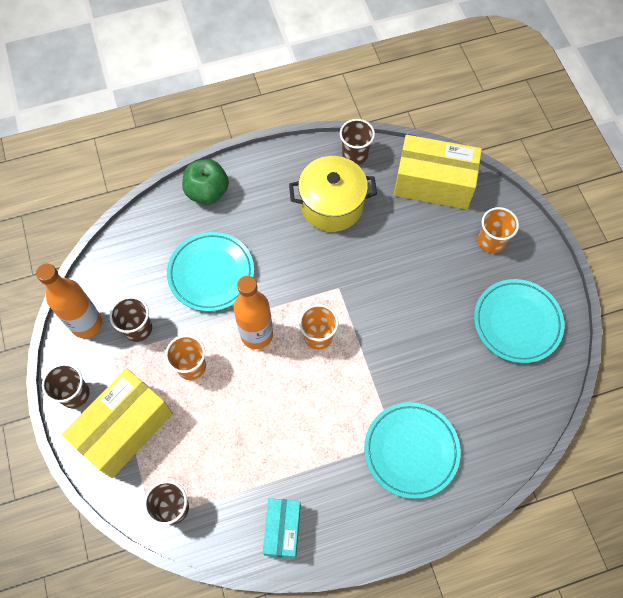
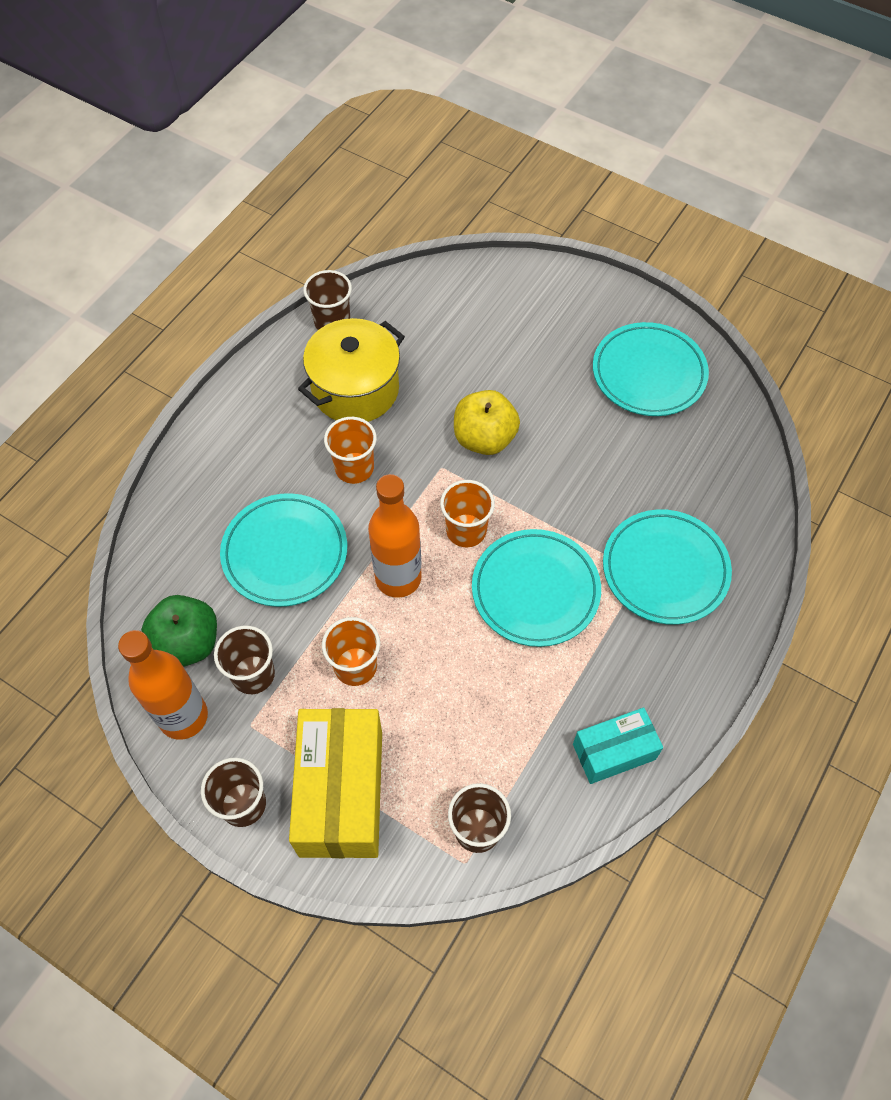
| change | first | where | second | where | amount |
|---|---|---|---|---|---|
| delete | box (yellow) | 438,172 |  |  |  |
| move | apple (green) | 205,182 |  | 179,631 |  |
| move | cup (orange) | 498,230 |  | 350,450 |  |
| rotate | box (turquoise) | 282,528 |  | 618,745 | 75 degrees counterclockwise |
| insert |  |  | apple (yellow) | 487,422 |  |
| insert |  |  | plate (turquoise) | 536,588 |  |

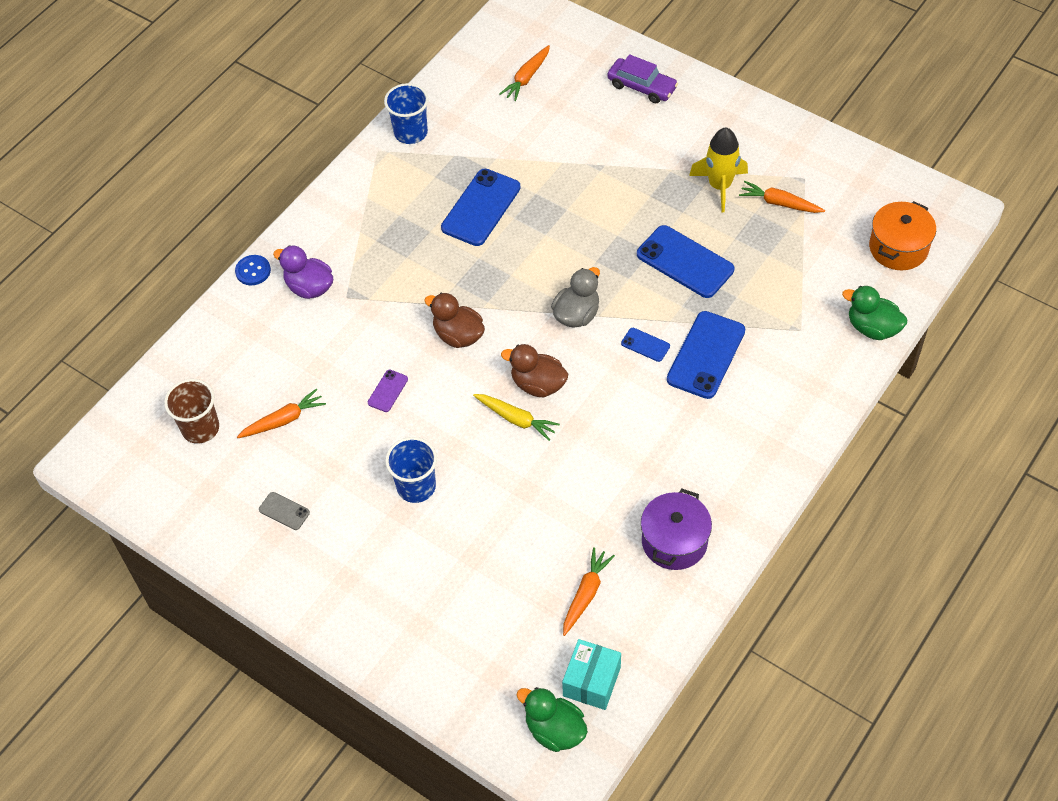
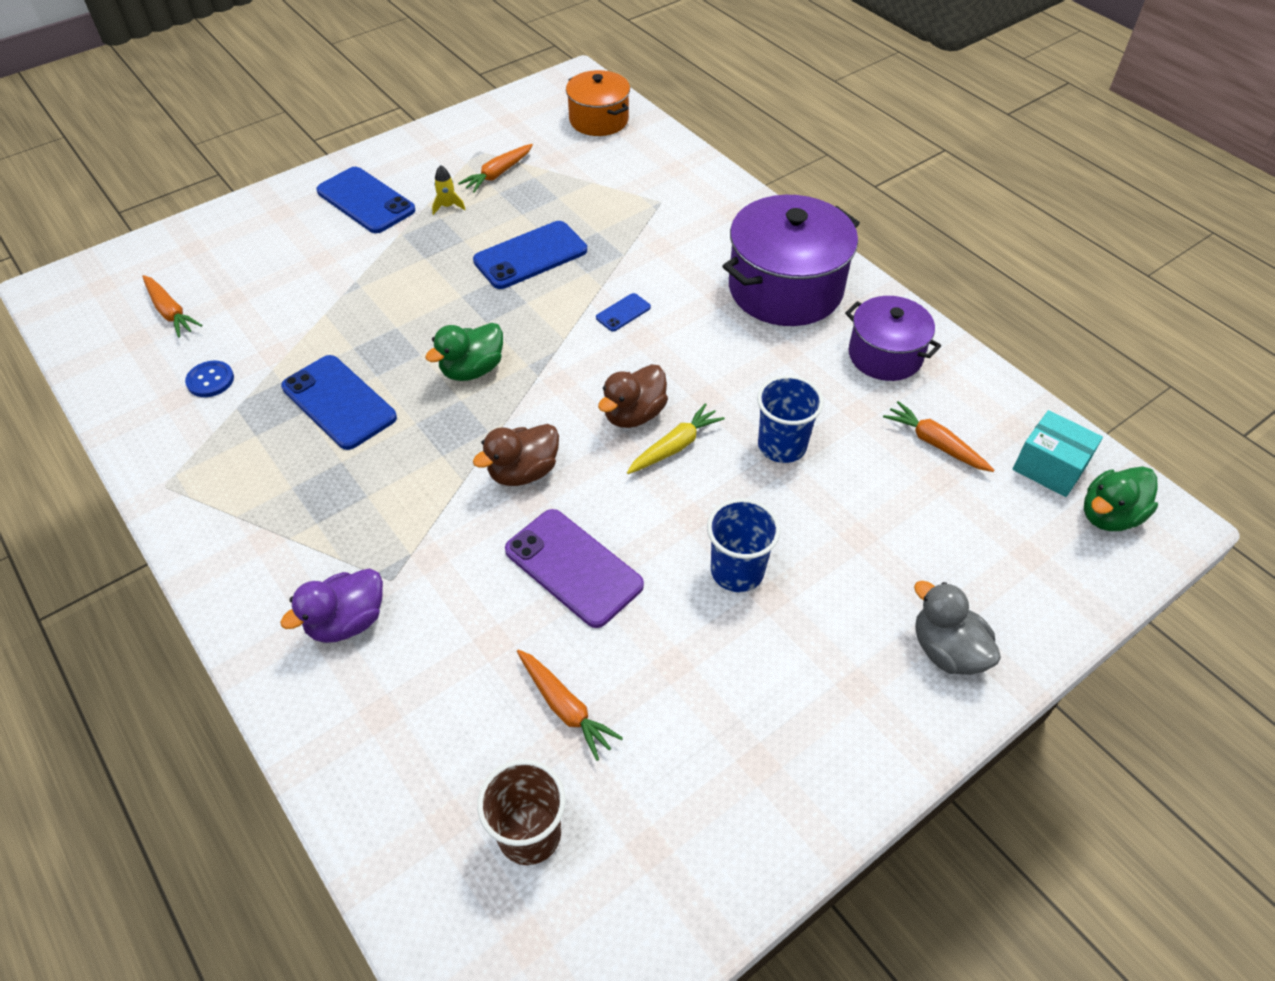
| change | first | where | second | where | amount |
|---|---|---|---|---|---|
| delete | car (purple) | 642,79 |  |  |  |
| move | cup (blue) | 406,113 |  | 790,419 |  |
| resize | rocket (yellow) | 718,169 |  | 449,190 | x0.49 |
| move | button (blue) | 253,270 |  | 209,379 |  |
| move | duck (grey) | 575,297 |  | 957,628 |  |
| move | duck (green) | 874,313 |  | 464,352 |  |
| move | phone (blue) | 706,355 |  | 366,200 |  |
| resize | phone (purple) | 388,391 |  | 574,568 | x2.10 |
| rotate | carrot (orange) | 281,413 |  | 570,705 | 150 degrees clockwise |
| delete | phone (grey) | 284,511 |  |  |  |
| insert |  |  | pot (purple) | 791,260 |  |

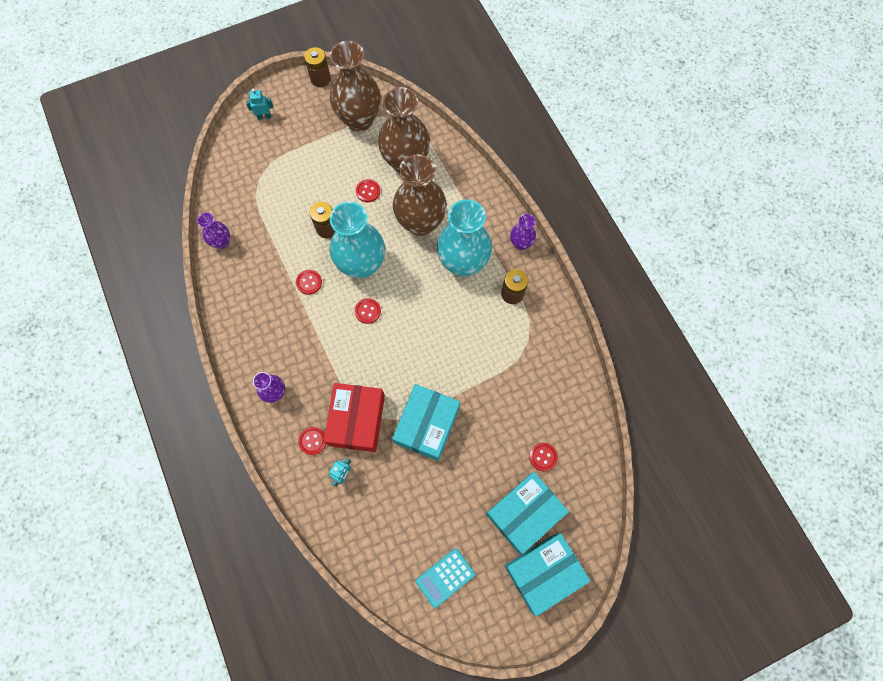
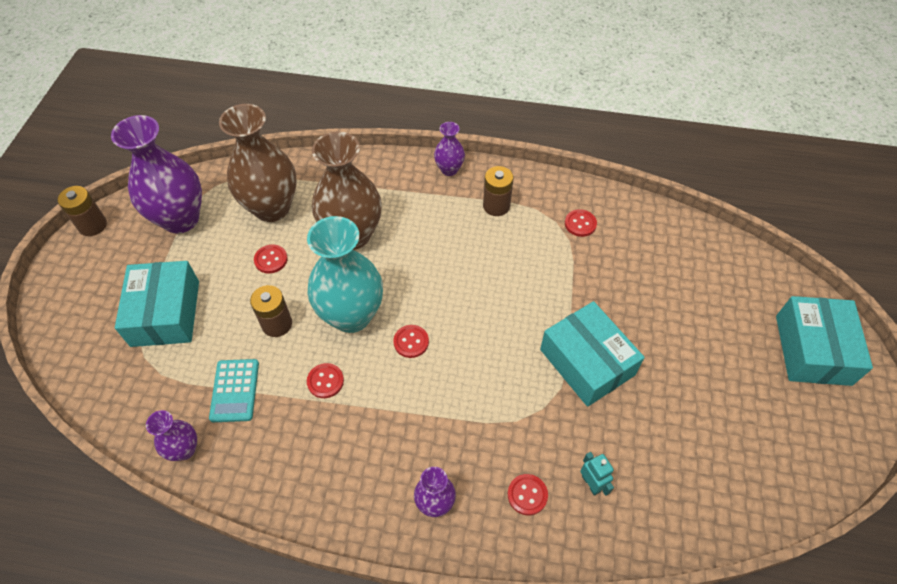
| change | first | where | second | where | amount |
|---|---|---|---|---|---|
| recolor | vase (brown) | 355,86 | vase (purple) | 156,174 |  |
| delete | robot (turquoise) | 259,104 |  |  |  |
| delete | vase (turquoise) | 464,238 |  |  |  |
| delete | box (red) | 354,417 |  |  |  |
| move | button (red) | 543,457 |  | 581,223 |  |
| move | box (turquoise) | 527,513 |  | 157,304 |  |
| move | calculator (turquoise) | 445,578 |  | 234,390 |  |

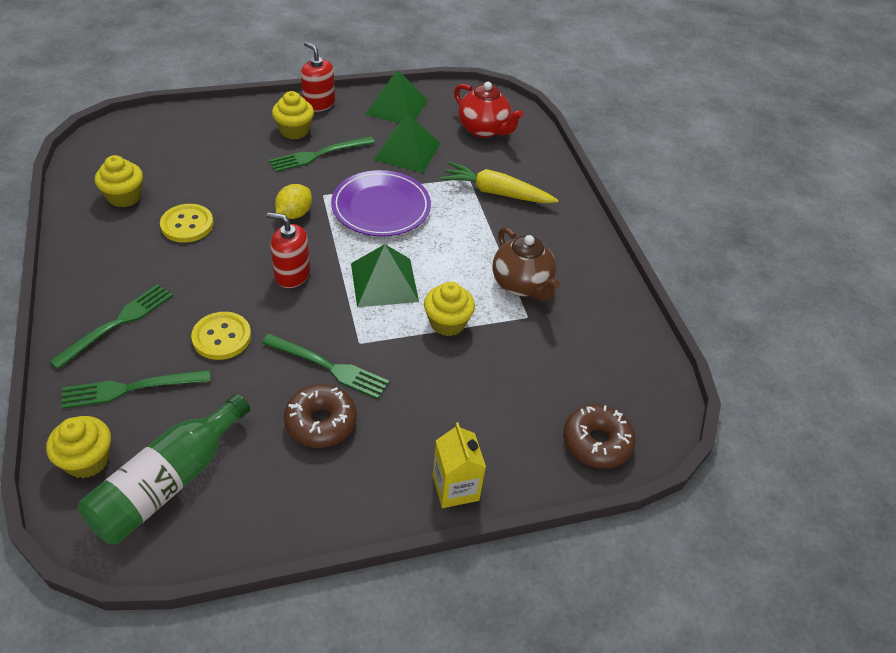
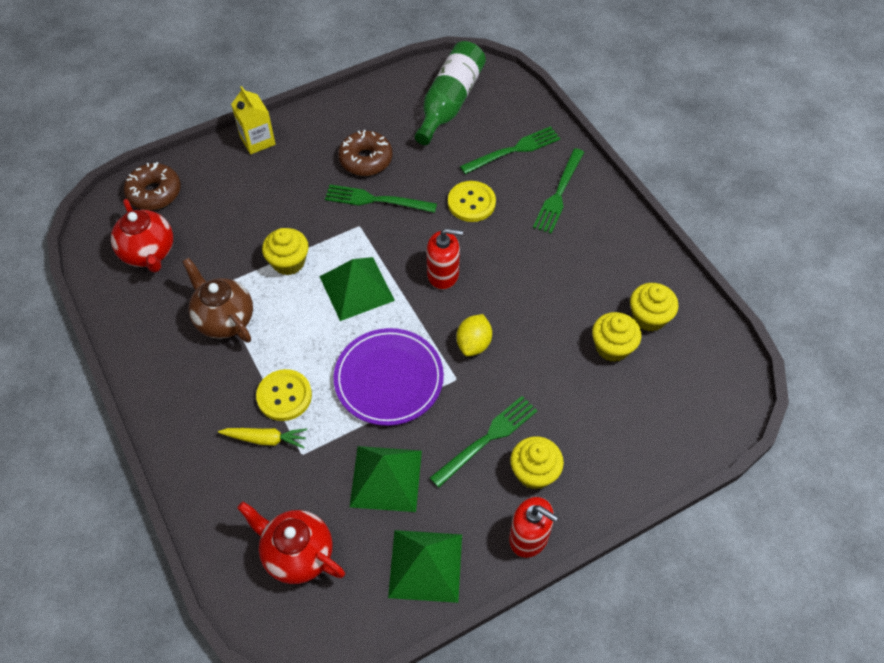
| change | first | where | second | where | amount |
|---|---|---|---|---|---|
| resize | carrot (yellow) | 499,182 |  | 262,438 | x0.63 |
| move | button (yellow) | 187,223 |  | 284,395 |  |
| move | cupcake (yellow) | 78,447 |  | 616,337 |  |
| insert |  |  | teapot (red) | 142,235 |  |

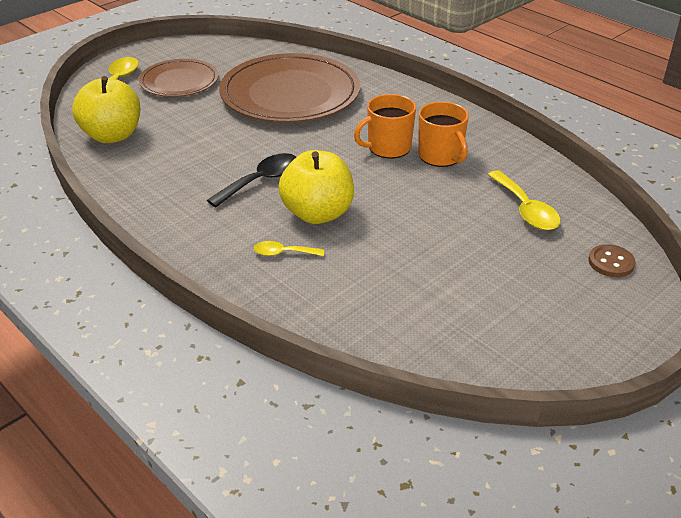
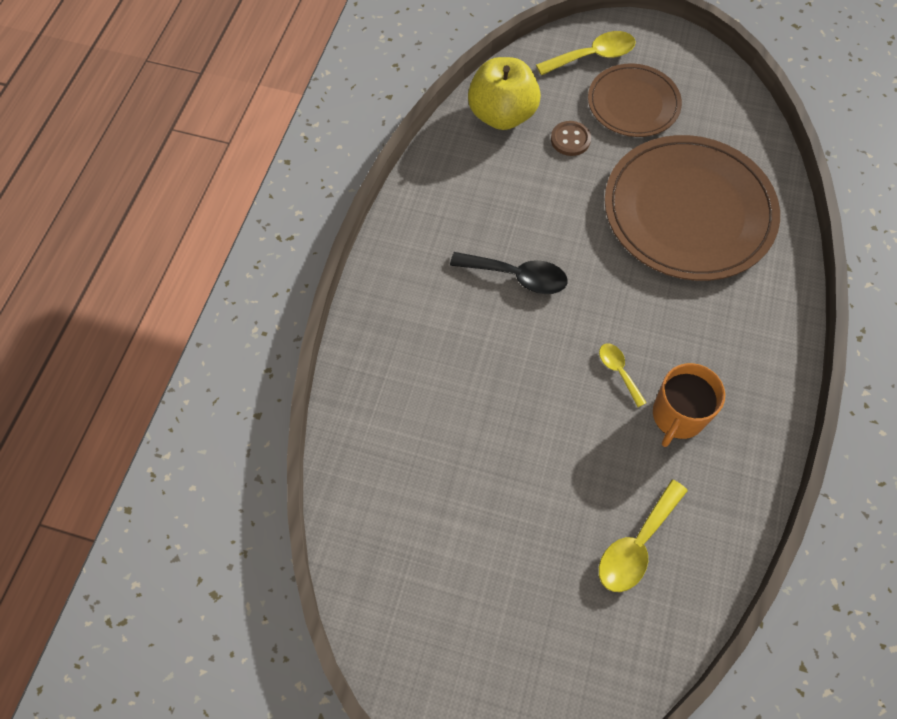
| change | first | where | second | where | amount |
|---|---|---|---|---|---|
| delete | mug (orange) | 385,126 |  |  |  |
| delete | apple (yellow) | 316,187 |  |  |  |
| move | spoon (yellow) | 289,248 |  | 622,375 |  |
| move | button (brown) | 612,260 |  | 571,138 |  |

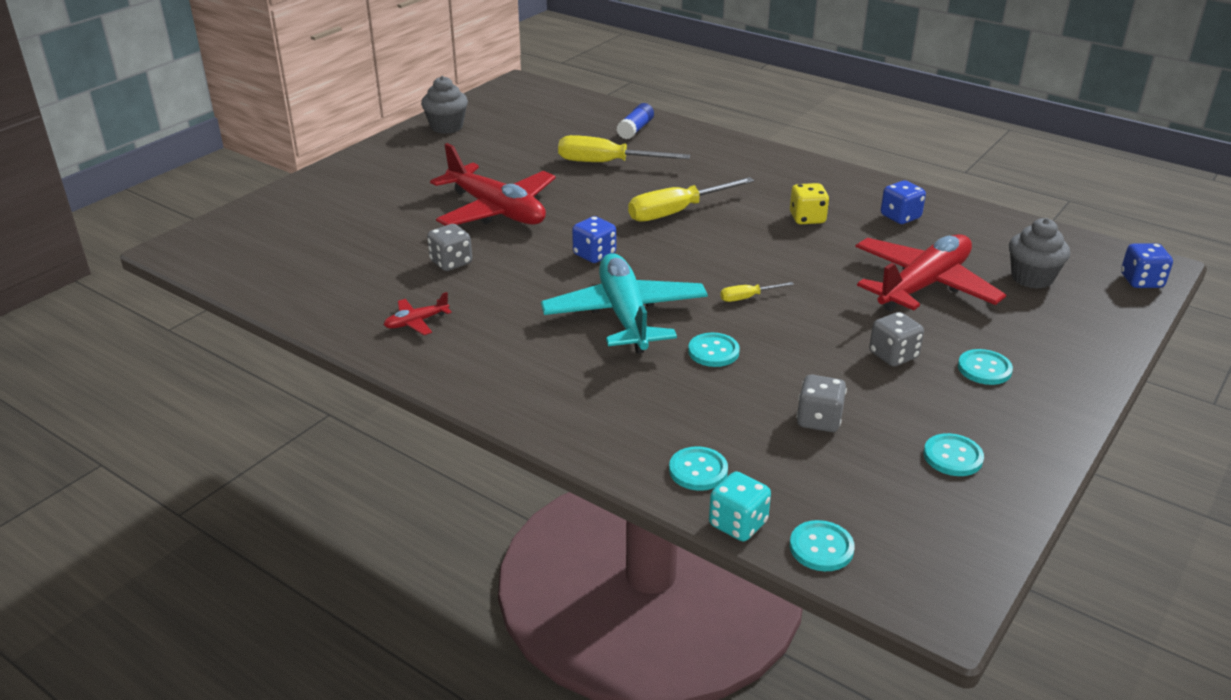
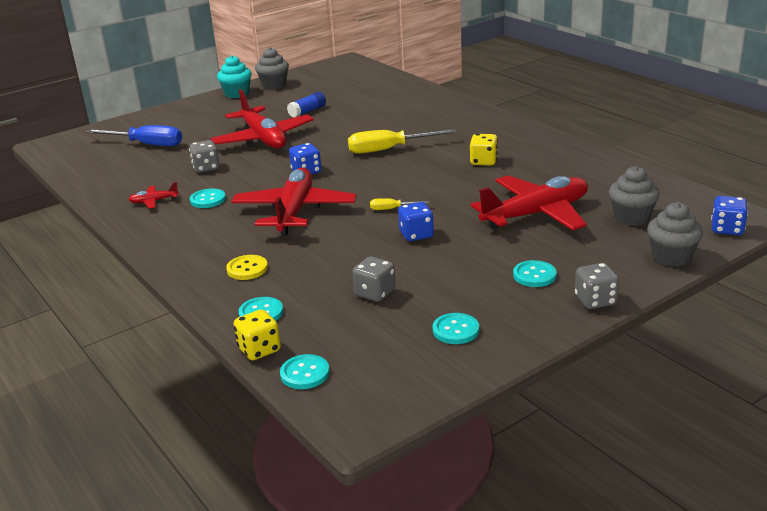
| change | first | where | second | where | amount |
|---|---|---|---|---|---|
| move | glue stick (blue) | 635,121 |  | 306,105 |  |
| delete | screwdriver (yellow) | 624,148 |  |  |  |
| move | dice (blue) | 903,202 |  | 416,221 |  |
| recolor | plane (turquoise) | 624,303 | plane (red) | 294,202 |  |
| move | dice (grey) | 896,339 |  | 597,286 |  |
| move | button (turquoise) | 714,350 |  | 208,198 |  |
| recolor | dice (turquoise) | 740,506 | dice (yellow) | 257,334 |  |
| insert |  |  | cupcake (turquoise) | 234,76 |  |
| insert |  |  | screwdriver (blue) | 134,135 |  |
| insert |  |  | cupcake (grey) | 675,234 |  |
| insert |  |  | button (yellow) | 247,267 |  |

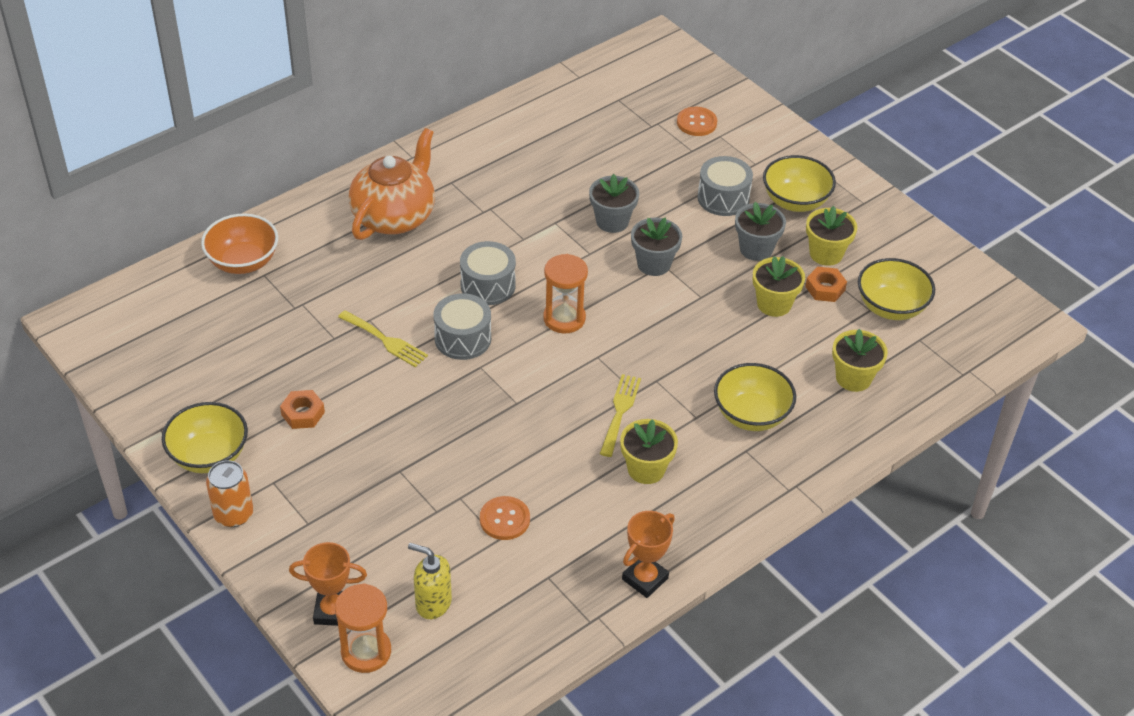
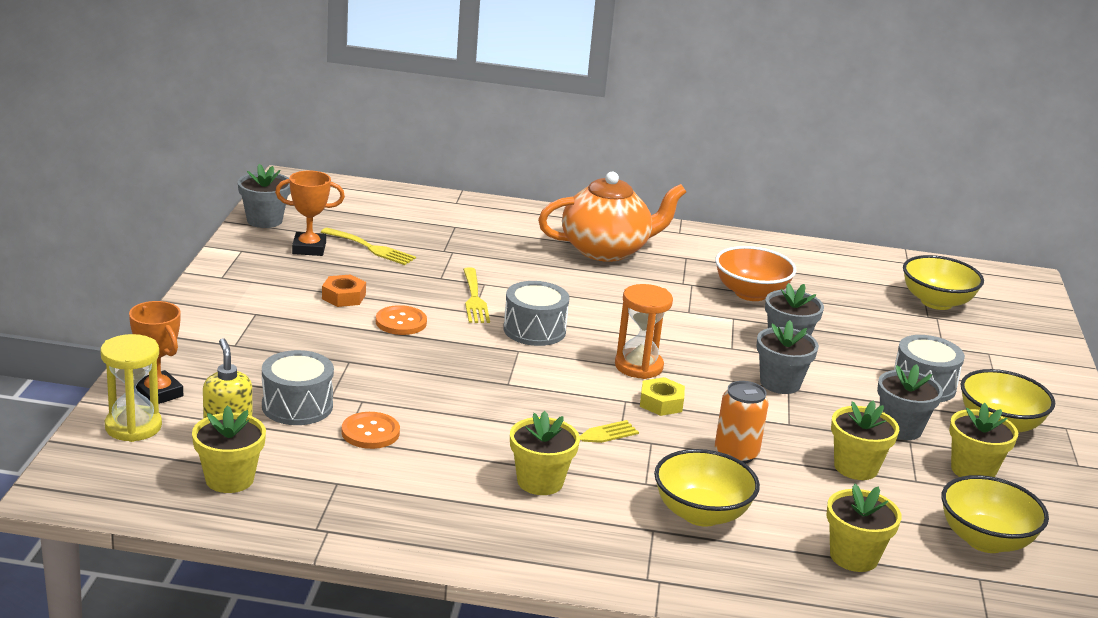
| change | first | where | second | where | amount |
|---|---|---|---|---|---|
| move | button (orange) | 697,121 |  | 401,320 |  |
| move | bowl (orange) | 239,244 |  | 755,273 |  |
| move | drum (grey) | 488,273 |  | 298,387 |  |
| delete | nut (orange) | 826,284 |  |  |  |
| move | bowl (yellow) | 205,437 |  | 943,282 |  |
| move | can (orange) | 229,493 |  | 742,422 |  |
| move | trophy (orange) | 648,554 |  | 310,213 |  |
| recolor | hourglass (orange) | 363,628 | hourglass (yellow) | 131,388 |  |
| insert |  |  | flower pot (grey) | 264,196 |  |
| insert |  |  | fork (yellow) | 368,246 |  |
| insert |  |  | nut (yellow) | 662,396 |  |
| insert |  |  | flower pot (yellow) | 229,449 |  |

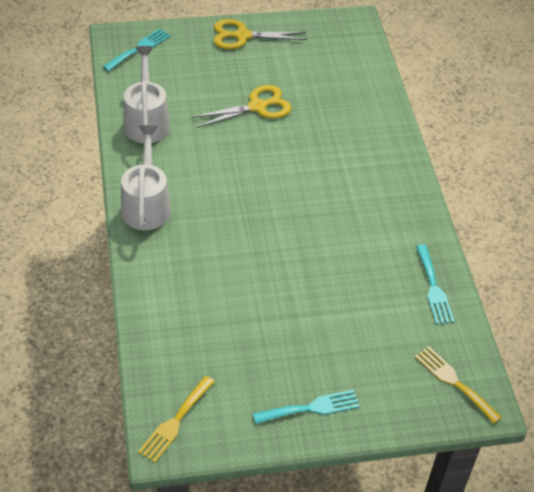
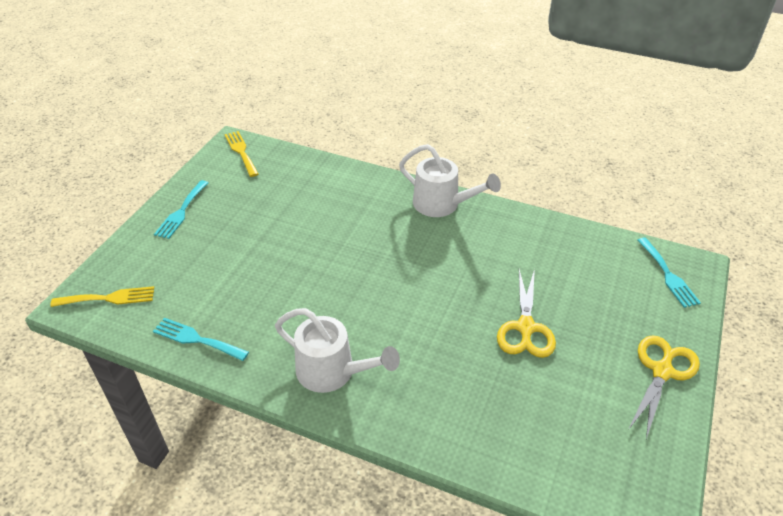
| change | first | where | second | where | amount |
|---|---|---|---|---|---|
| move | watering can (white) | 146,94 |  | 337,350 |  |

